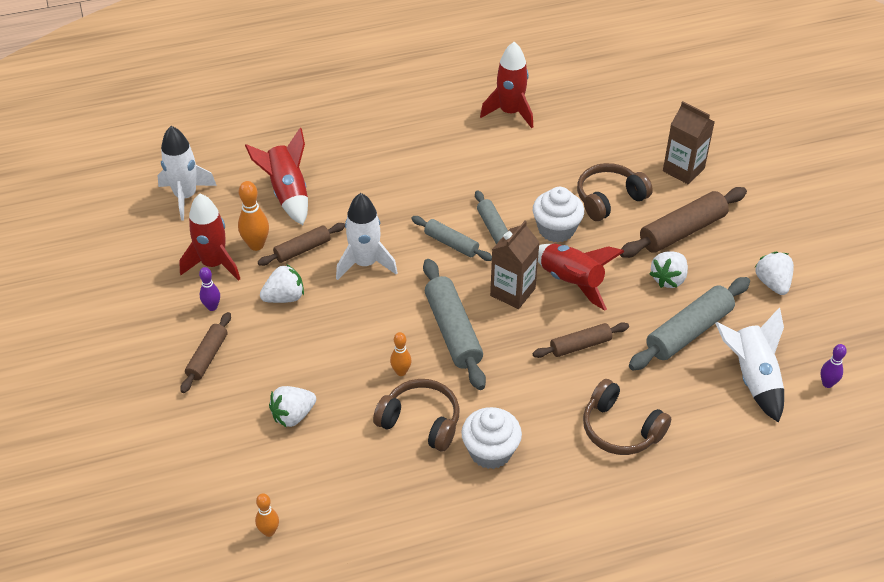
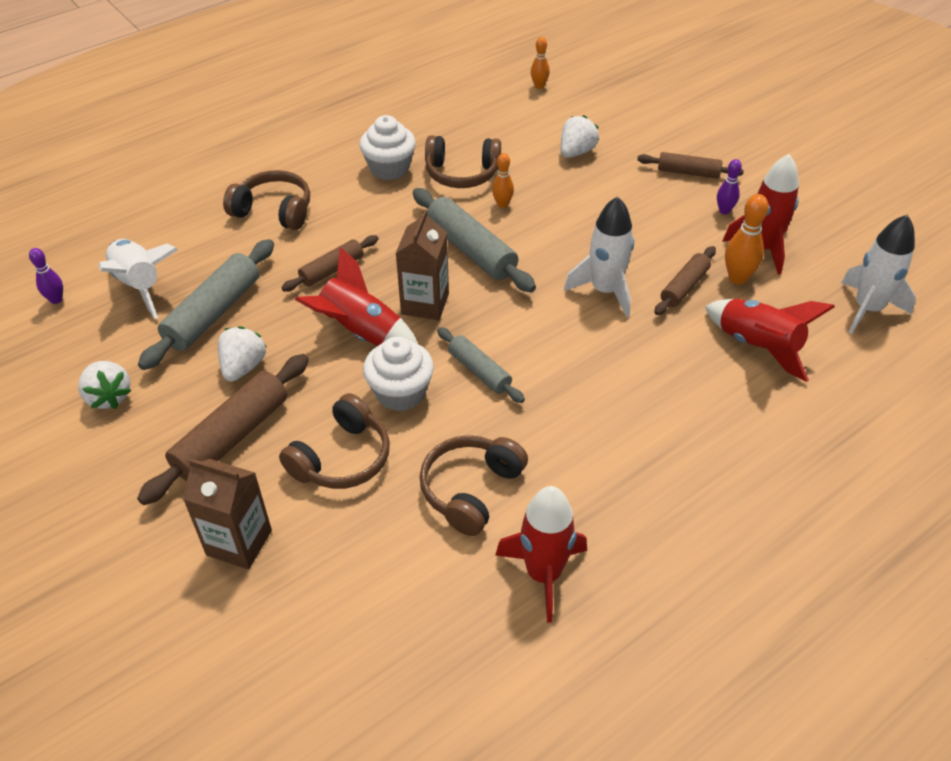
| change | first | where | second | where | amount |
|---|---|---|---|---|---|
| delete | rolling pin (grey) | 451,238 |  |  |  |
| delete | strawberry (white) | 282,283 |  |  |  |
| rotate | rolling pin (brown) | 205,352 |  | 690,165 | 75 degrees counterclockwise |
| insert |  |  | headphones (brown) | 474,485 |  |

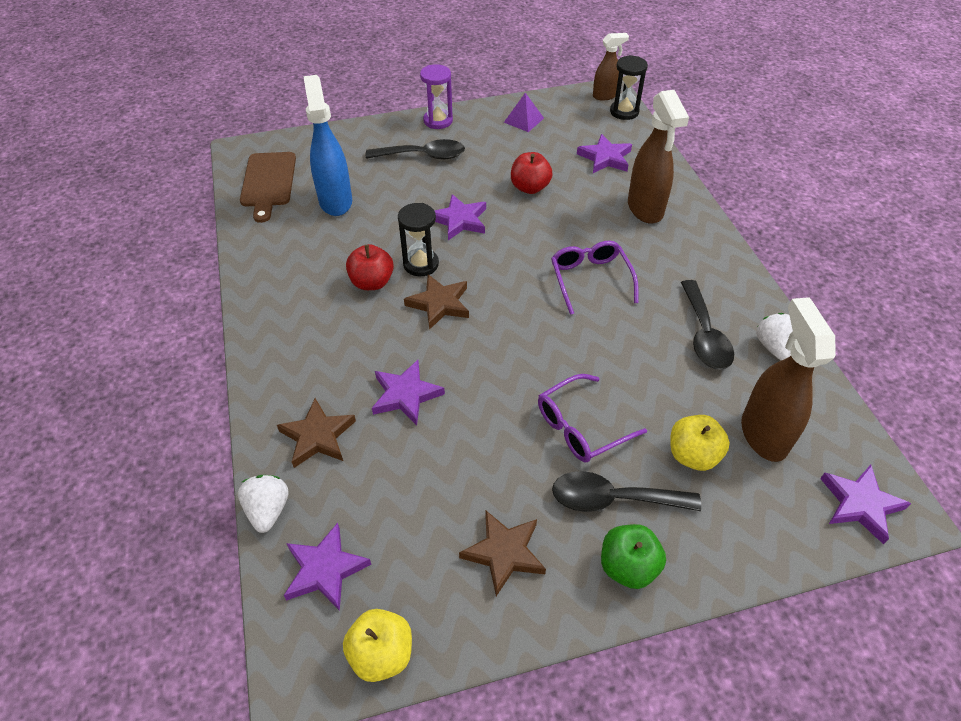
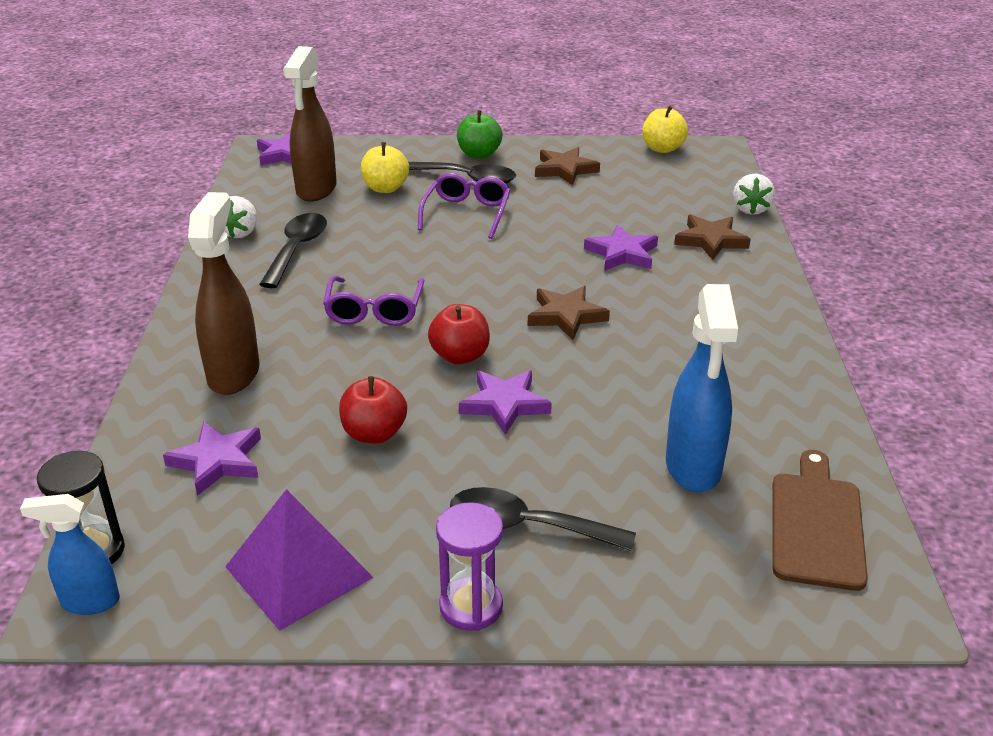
| change | first | where | second | where | amount |
|---|---|---|---|---|---|
| recolor | spray bottle (brown) | 611,66 | spray bottle (blue) | 70,554 |  |
| resize | pyramid (purple) | 524,112 |  | 299,560 | x1.75 |
| delete | hourglass (black) | 418,239 |  |  |  |
| move | apple (red) | 370,267 |  | 459,334 |  |
| rotate | glasses (purple) | 592,418 |  | 464,206 | 60 degrees counterclockwise |
| delete | star (purple) | 327,567 |  |  |  |

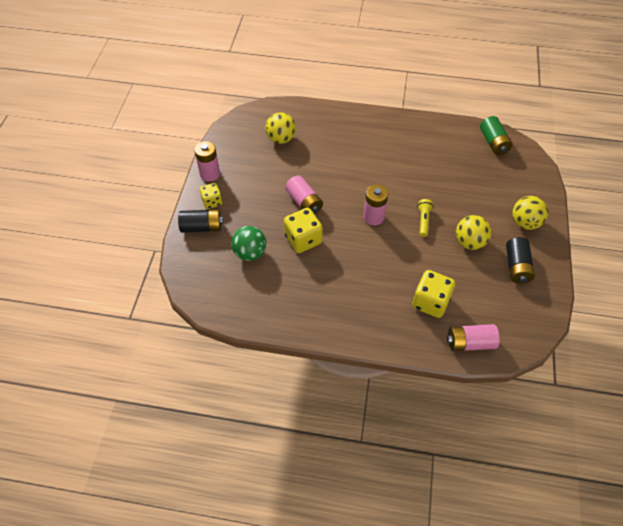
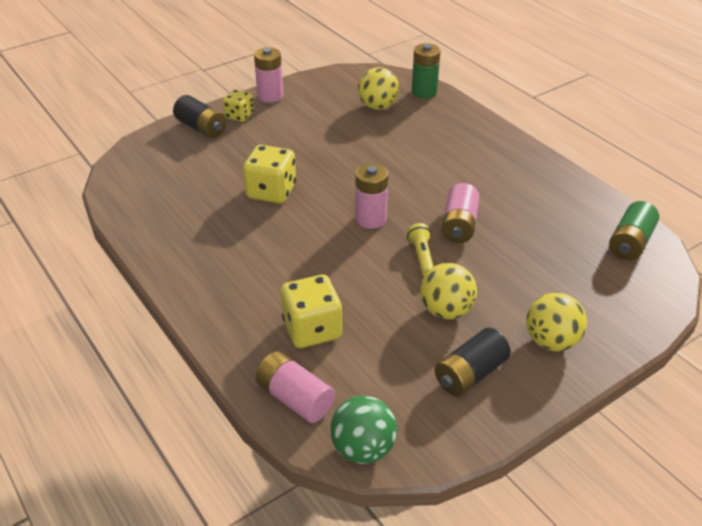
| change | first | where | second | where | amount |
|---|---|---|---|---|---|
| move | battery (pink) | 304,194 |  | 460,213 |  |
| rotate | flashlight (yellow) | 425,218 |  | 420,249 | 60 degrees counterclockwise |
| move | ball (green) | 248,243 |  | 363,430 |  |
| insert |  |  | battery (green) | 426,70 |  |

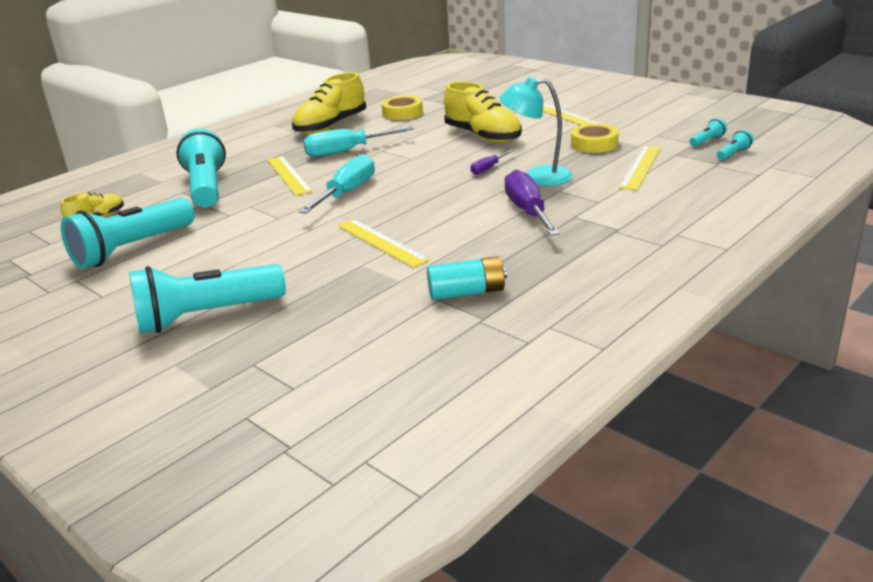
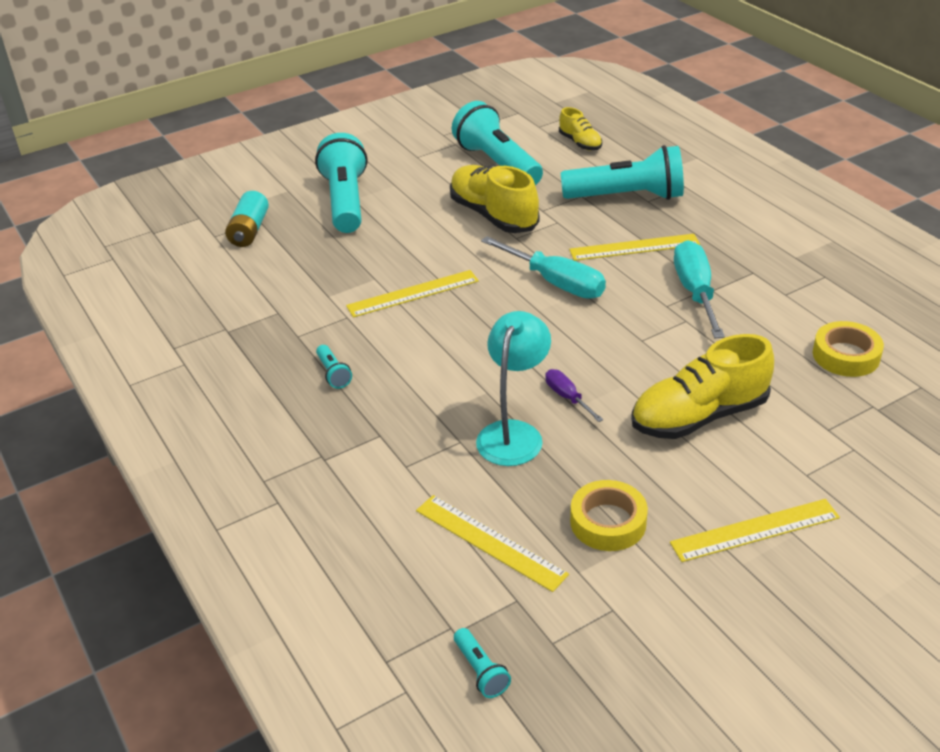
| change | first | where | second | where | amount |
|---|---|---|---|---|---|
| move | shoe (yellow) | 329,103 |  | 495,199 |  |
| move | flashlight (turquoise) | 708,132 |  | 334,367 |  |
| delete | screwdriver (purple) | 532,203 |  |  |  |
| move | battery (turquoise) | 467,278 |  | 247,219 |  |

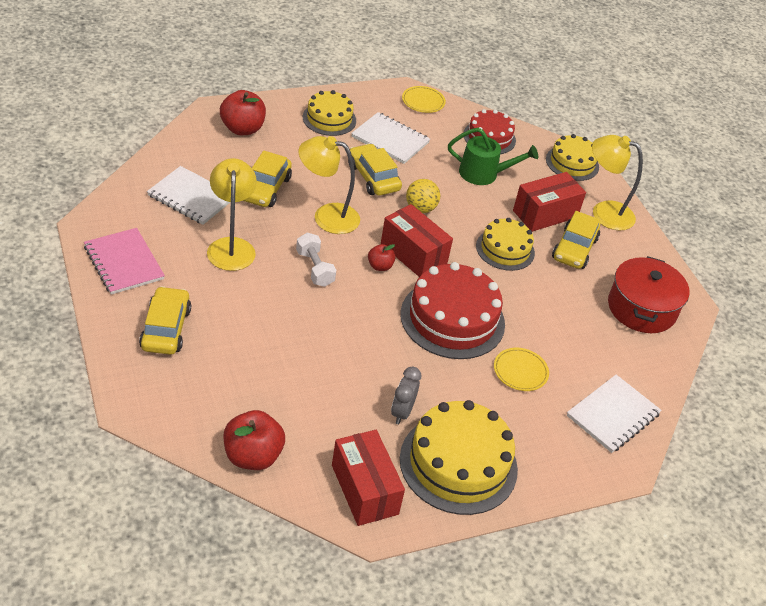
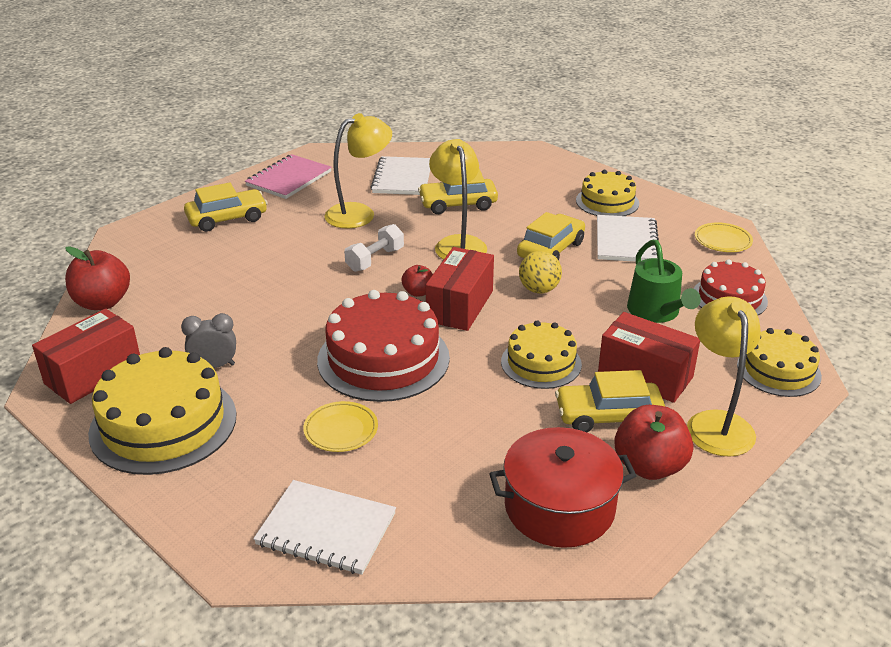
| change | first | where | second | where | amount |
|---|---|---|---|---|---|
| move | apple (red) | 243,112 |  | 653,442 |  |

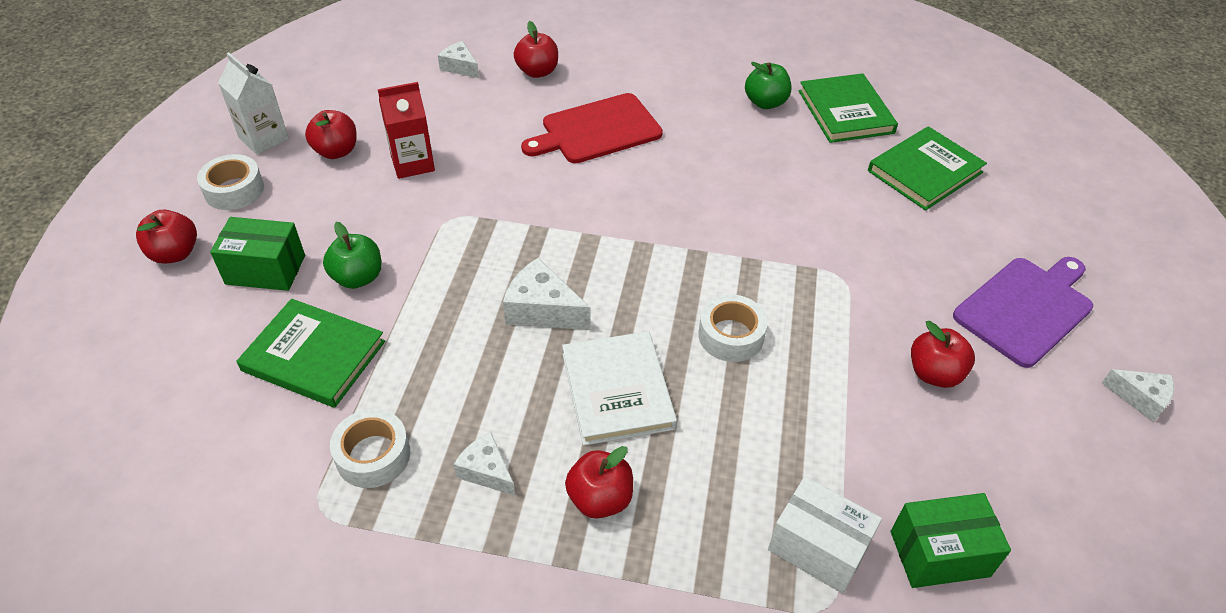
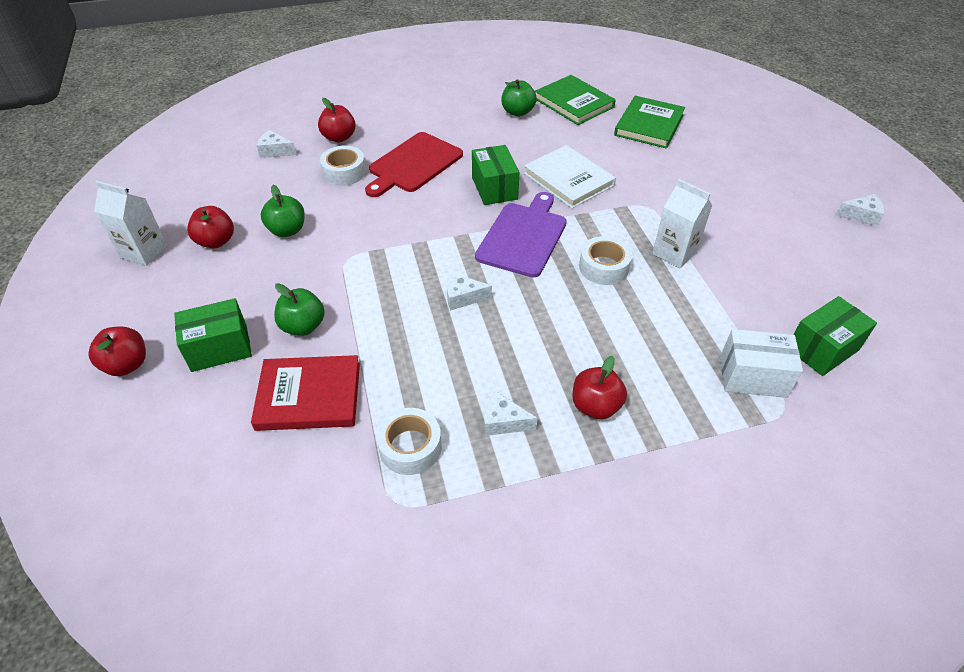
| change | first | where | second | where | amount |
|---|---|---|---|---|---|
| replace | carton (red) | 406,130 | apple (green) | 283,211 |  |
| move | tape (white) | 230,182 |  | 343,166 |  |
| move | cutting board (purple) | 1023,312 |  | 521,235 |  |
| resize | cheese (white) | 546,294 |  | 469,292 | x0.65 |
| recolor | book (green) | 310,353 | book (red) | 305,393 |  |
| delete | apple (red) | 943,354 |  |  |  |
| move | book (white) | 619,388 |  | 570,176 |  |
| insert |  |  | box (green) | 495,175 |  |
| insert |  |  | carton (white) | 682,223 |  |

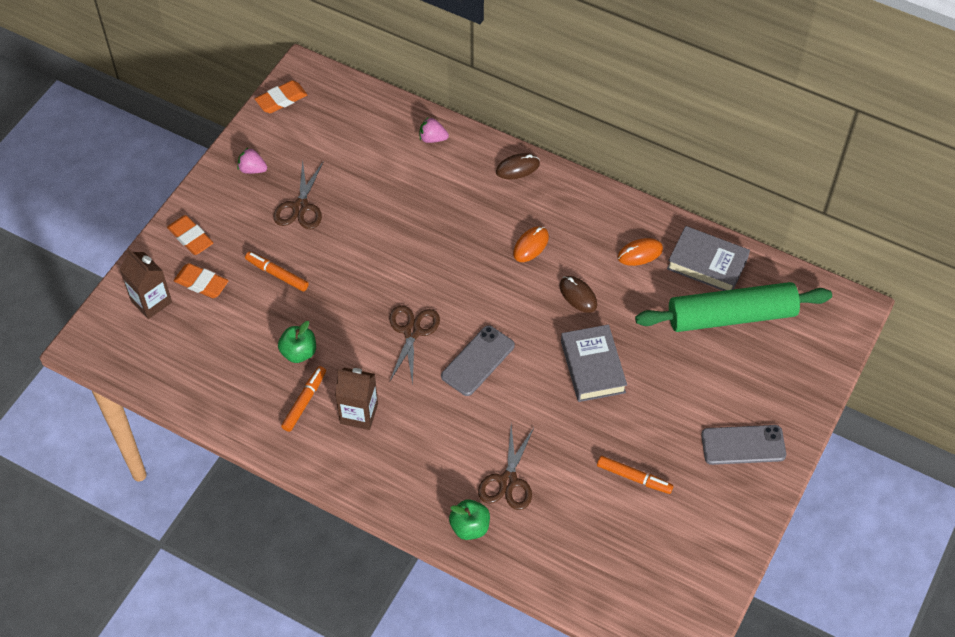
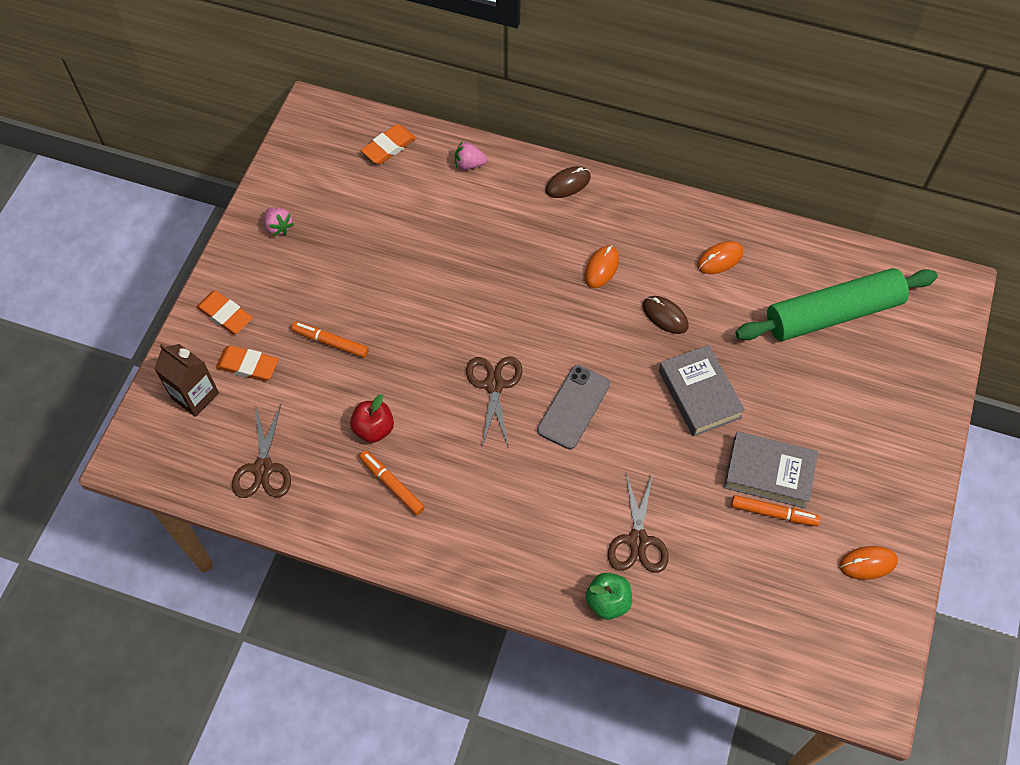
| change | first | where | second | where | amount |
|---|---|---|---|---|---|
| move | eraser (orange) | 281,96 |  | 388,144 |  |
| rotate | strawberry (pink) | 252,161 |  | 279,221 | 135 degrees counterclockwise |
| move | scissors (brown) | 298,195 |  | 261,451 |  |
| move | book (grey) | 708,258 |  | 771,469 |  |
| recolor | apple (green) | 297,342 | apple (red) | 372,418 |  |
| rotate | marker (orange) | 303,399 |  | 392,482 | 60 degrees counterclockwise |
| delete | carton (brown) | 356,399 |  |  |  |
| delete | phone (grey) | 743,445 |  |  |  |
| insert |  |  | mouse (orange) | 868,563 |  |

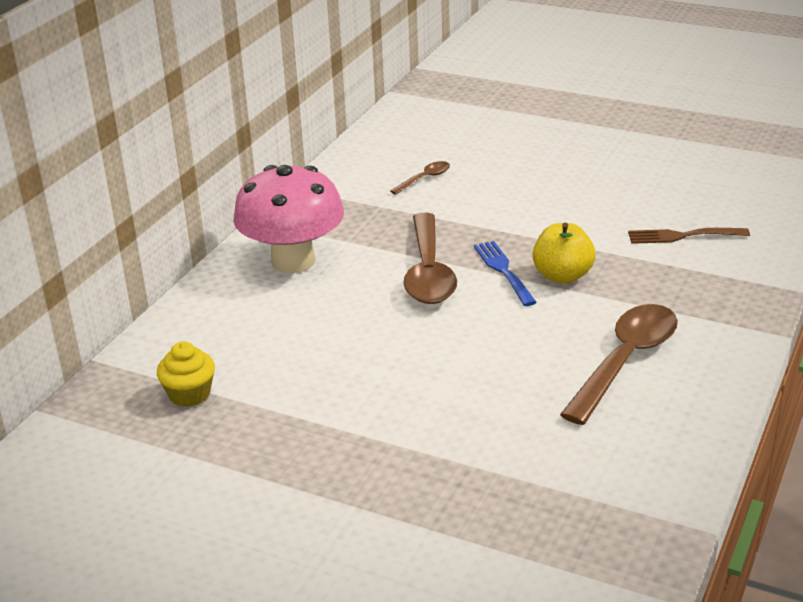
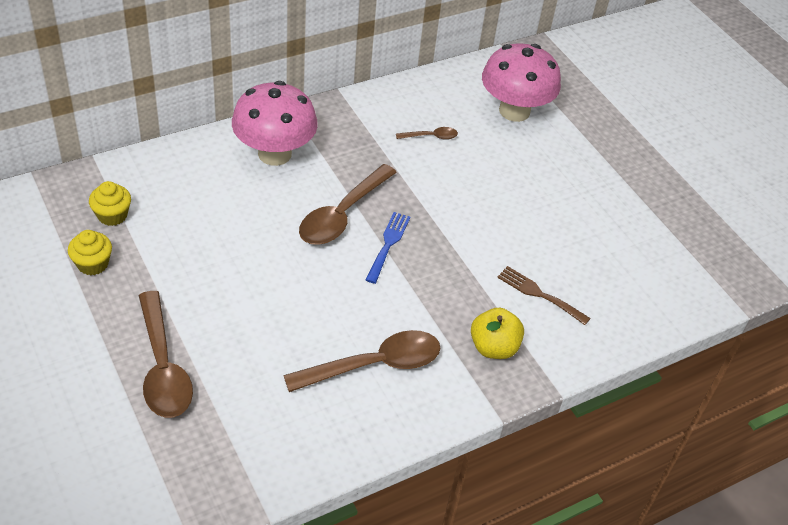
| change | first | where | second | where | amount |
|---|---|---|---|---|---|
| move | apple (yellow) | 563,253 |  | 497,333 |  |
| insert |  |  | mushroom (pink) | 521,82 |  |
| insert |  |  | cupcake (yellow) | 90,252 |  |
| insert |  |  | spoon (brown) | 165,354 |  |

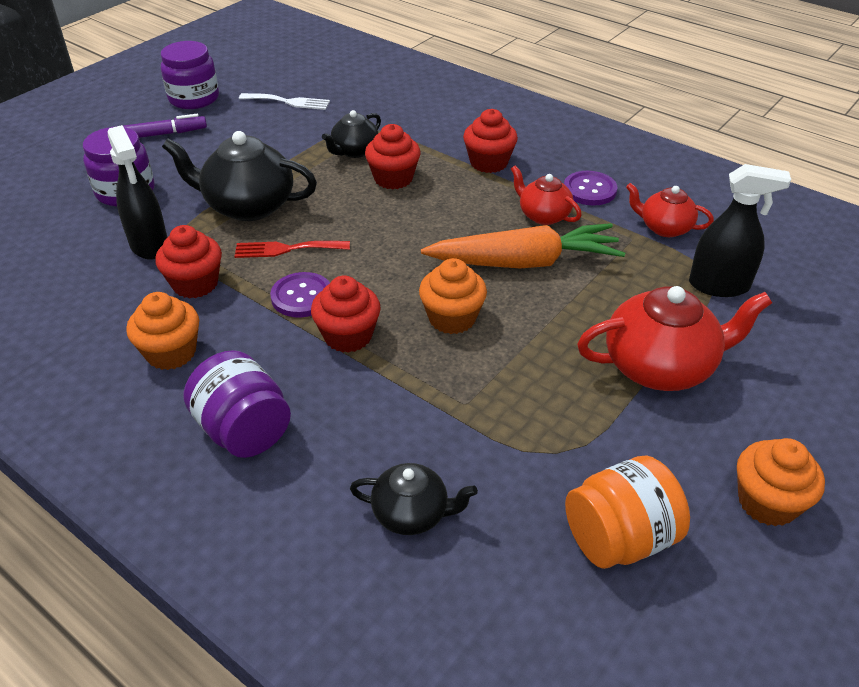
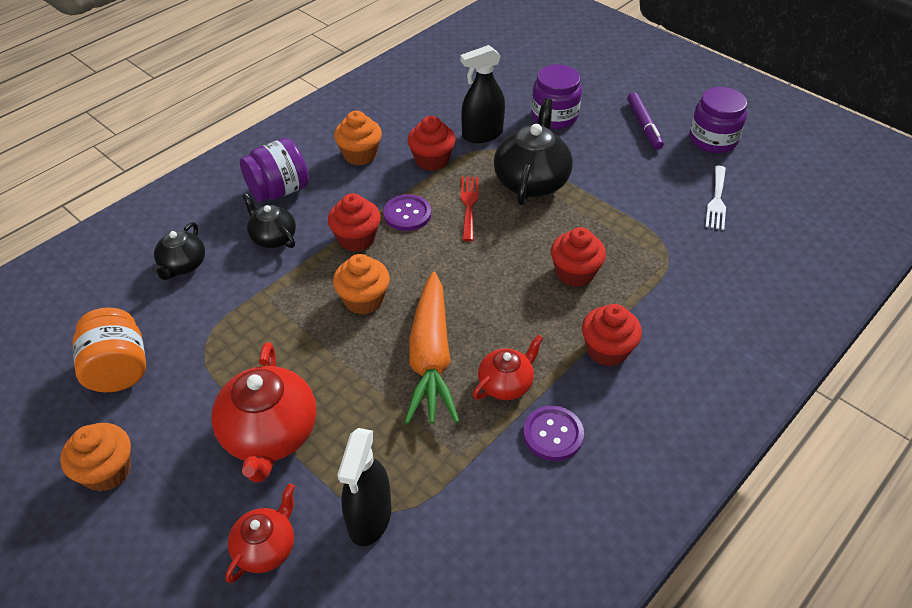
| change | first | where | second | where | amount |
|---|---|---|---|---|---|
| move | teapot (black) | 351,134 |  | 269,220 |  |
| move | teapot (red) | 670,210 |  | 260,533 |  |

